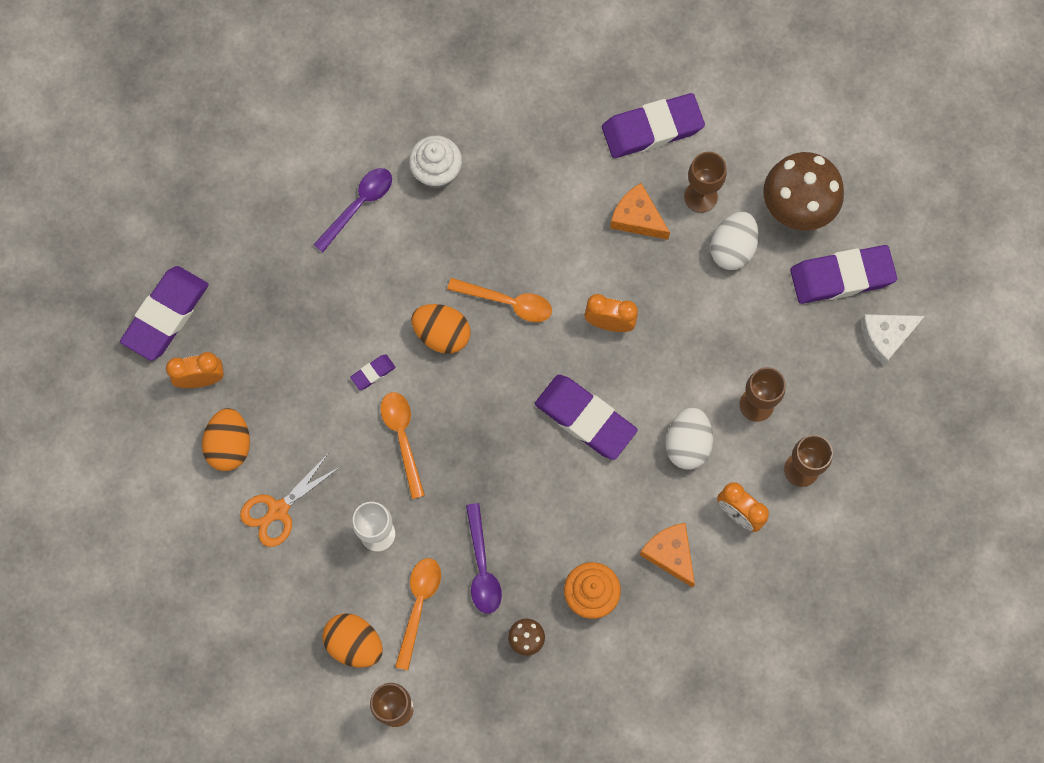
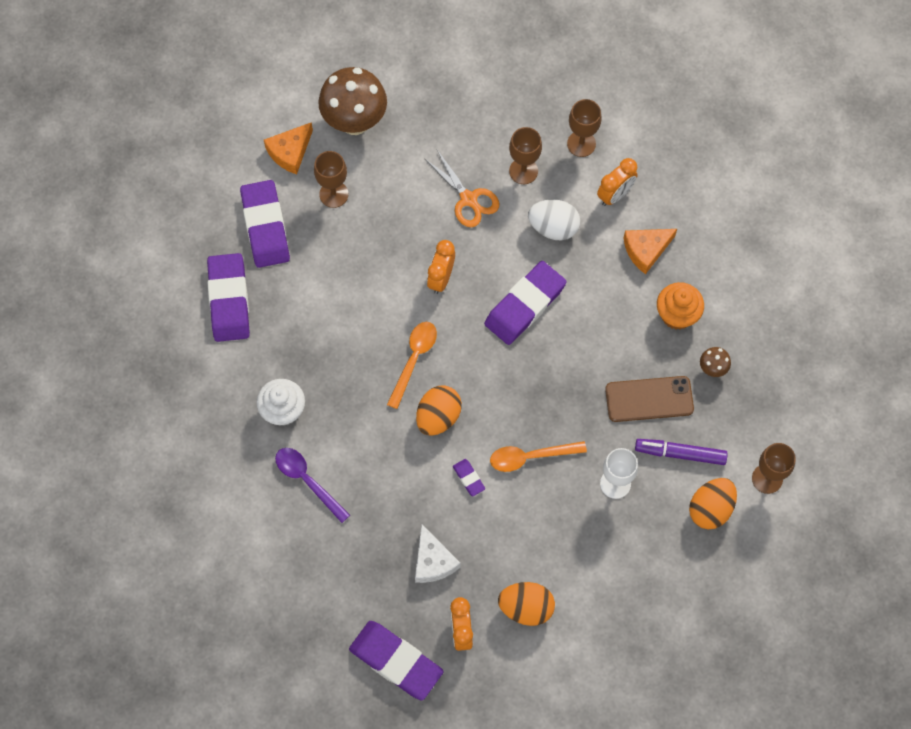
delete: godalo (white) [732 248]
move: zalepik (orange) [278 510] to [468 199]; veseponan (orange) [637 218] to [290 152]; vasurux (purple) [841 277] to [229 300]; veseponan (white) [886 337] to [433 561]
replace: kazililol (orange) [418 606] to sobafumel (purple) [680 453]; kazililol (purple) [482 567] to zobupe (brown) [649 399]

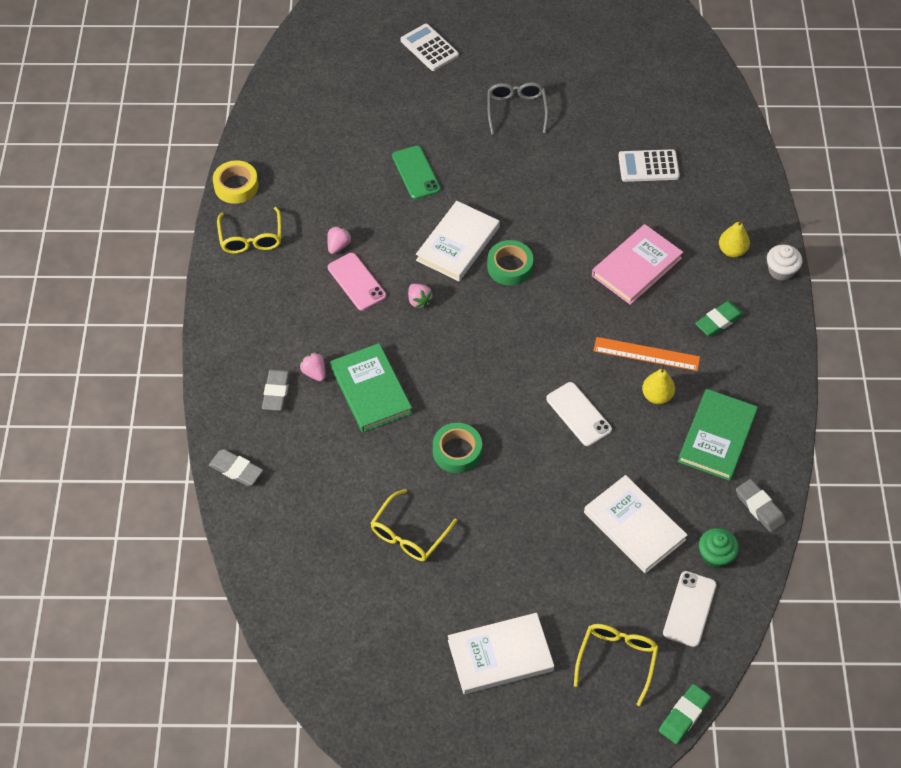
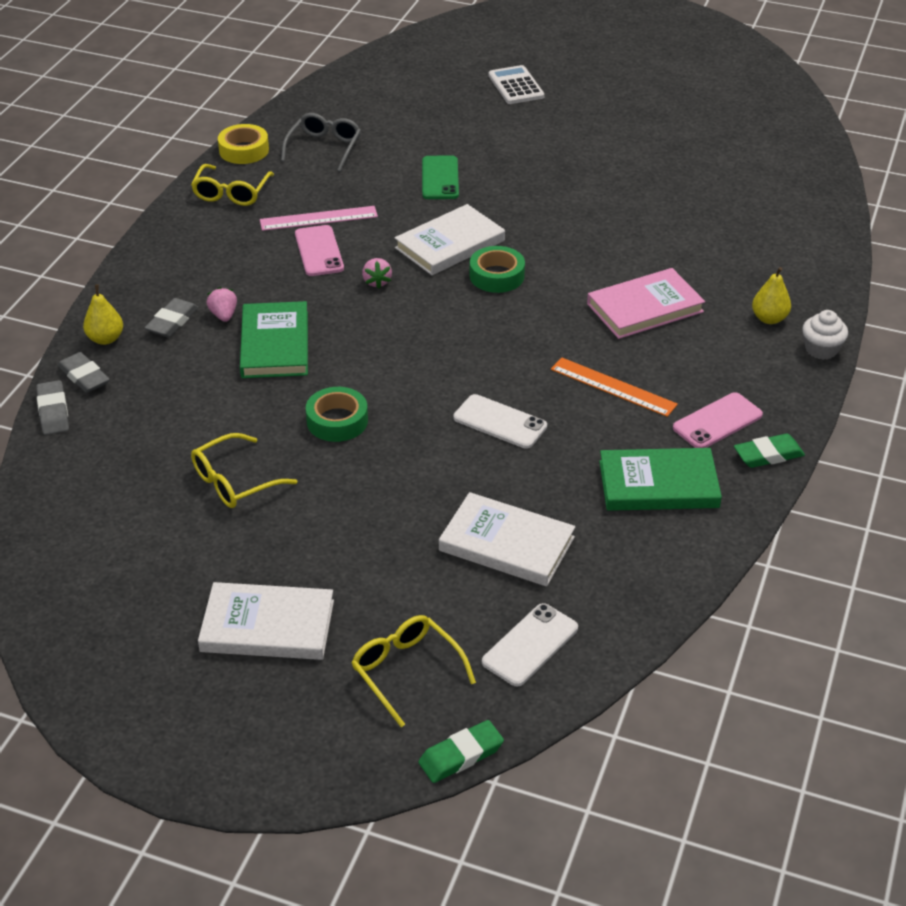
delete: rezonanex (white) [648 166]; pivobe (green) [715 555]
insert: zobupe (pink) [717 421]
move: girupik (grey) [516 111] to [324 148]; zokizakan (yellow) [657 396] to [105 339]; vasurux (green) [718 321] to [768 455]; vasurux (grey) [759 507] to [53 411]
replace: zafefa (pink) [338 246] to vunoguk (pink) [318 218]
rotate: zobupe (white) [578 414] = [500 422] 45 degrees counterclockwise; girupik (yellow) [616 660] = [407 672] 75 degrees counterclockwise; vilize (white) [634 526] = [506 544] 45 degrees counterclockwise; vilize (green) [717 437] = [658 484] 45 degrees clockwise

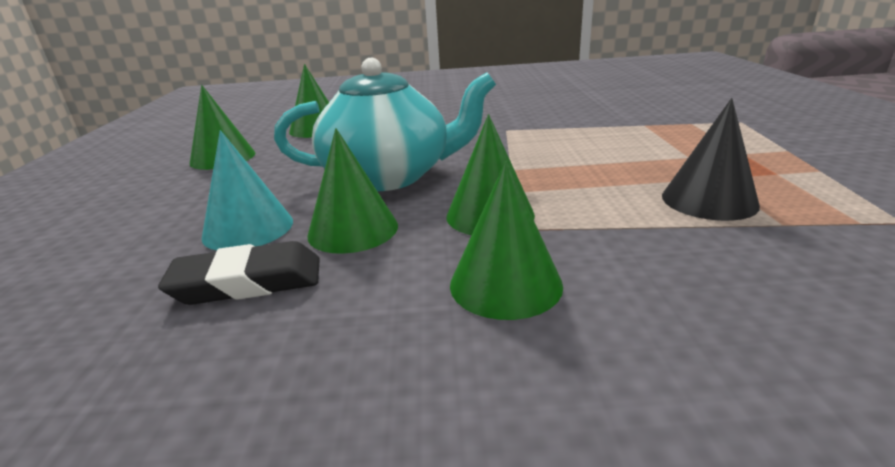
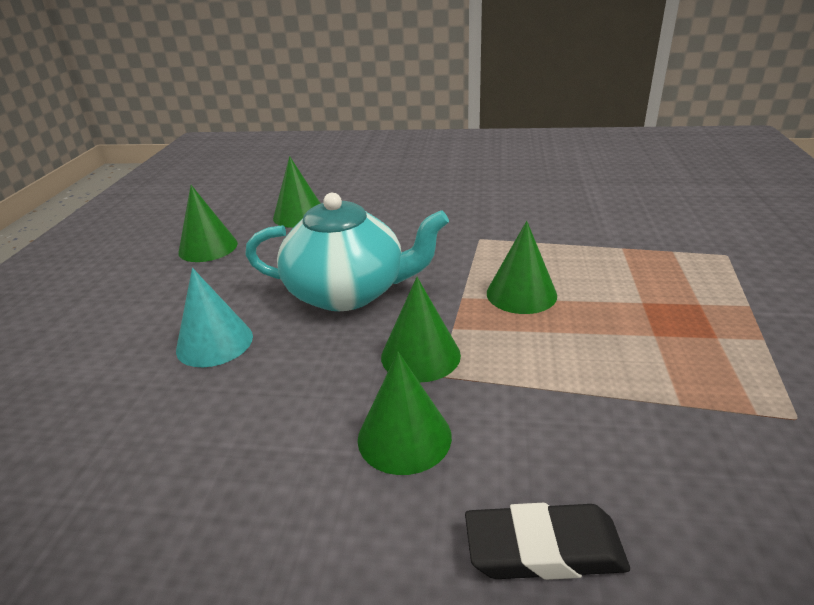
delete: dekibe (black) [709 200]
move: vasurux (black) [248 282] to [544 548]; dekibe (green) [353 230] to [521 294]

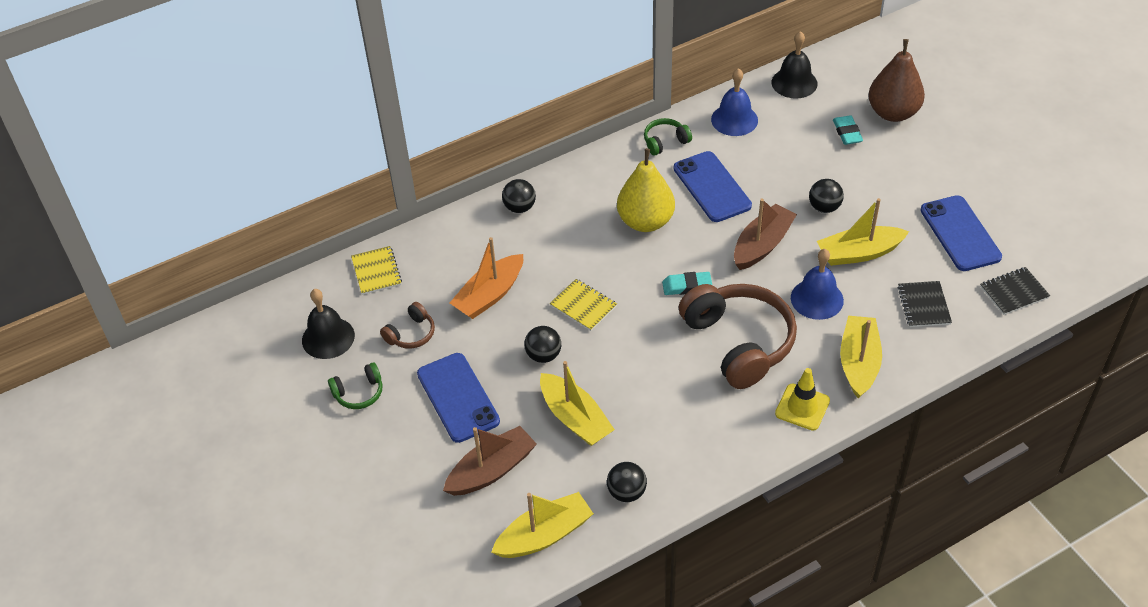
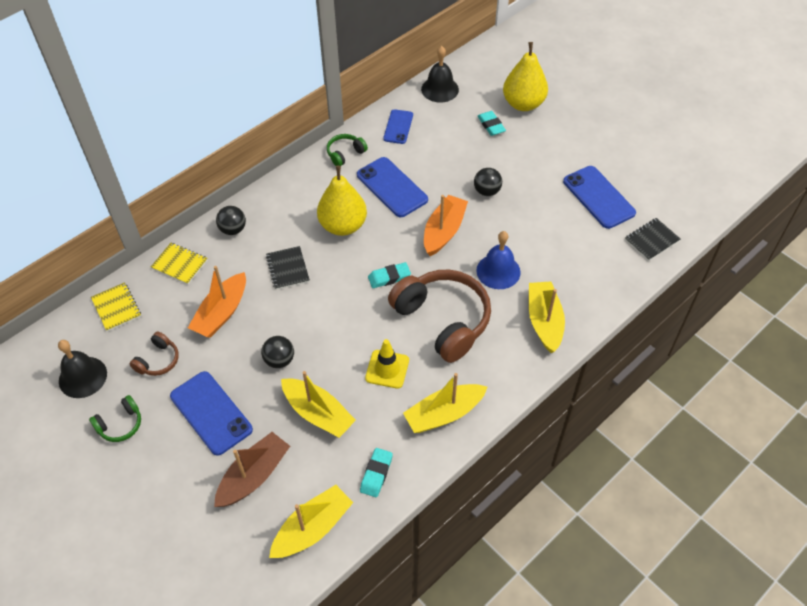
move: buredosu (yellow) [583 306] to [179 264]; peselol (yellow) [802 407] to [387 369]; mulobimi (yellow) [859 253] to [444 414]; buredosu (black) [923 305] to [287 269]
replace: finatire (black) [626 492] to vasurux (turquoise) [376 474]; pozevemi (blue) [734 119] to zobupe (blue) [398 127]
recolor: mulobimi (brown) [762 245] to mulobimi (orange) [444 231]; zokizakan (brown) [893 113] to zokizakan (yellow) [523 104]

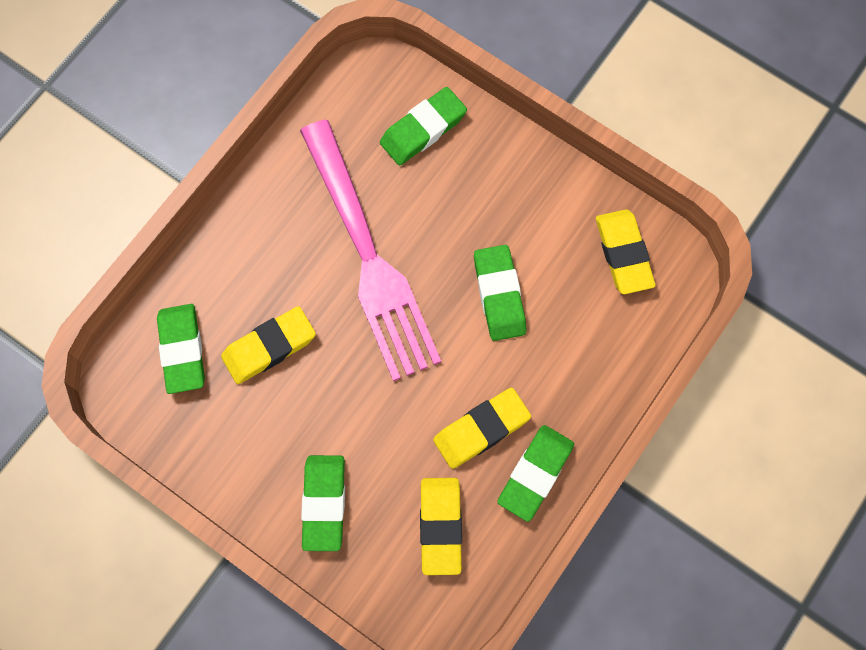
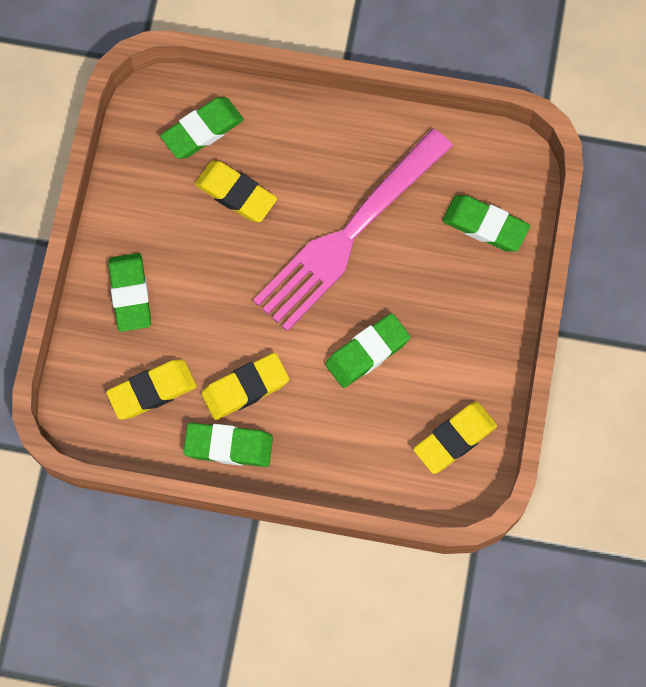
rotate: vasurux (green) [324 503] = [130 294] 75 degrees counterclockwise; vasurux (yellow) [481 429] = [245 388] 60 degrees counterclockwise

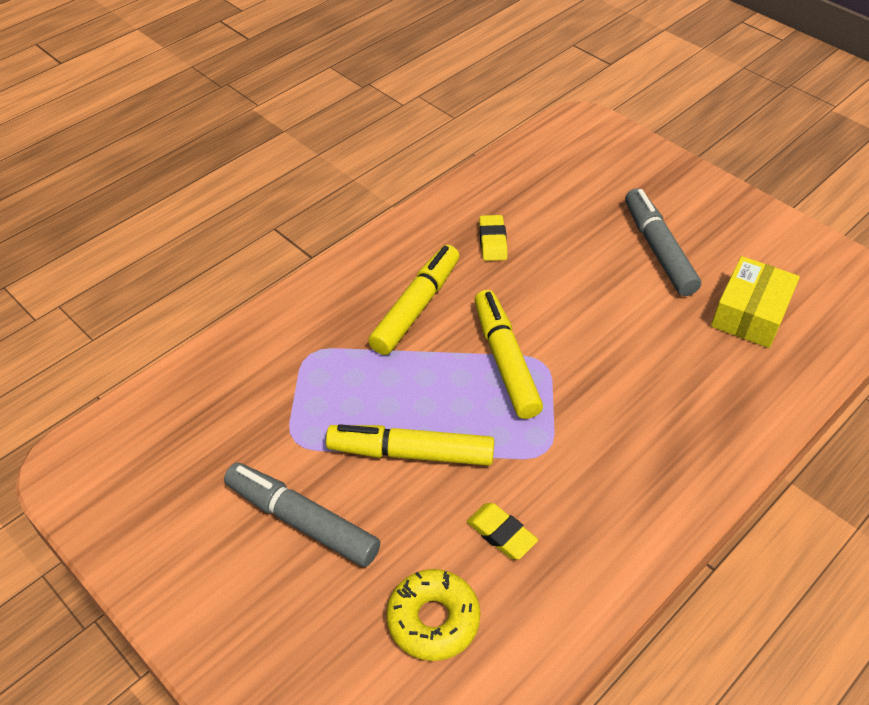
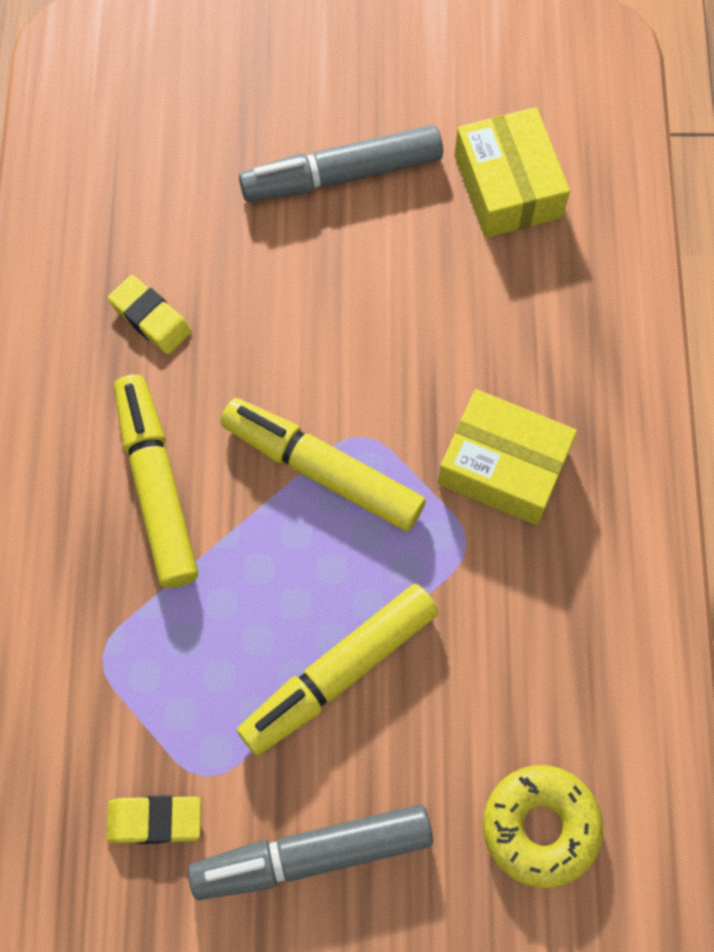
insert: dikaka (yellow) [503 467]
move: vasurux (yellow) [501 534] to [154 820]
rotate: sobafumel (grey) [658 250] = [342 175] 45 degrees counterclockwise

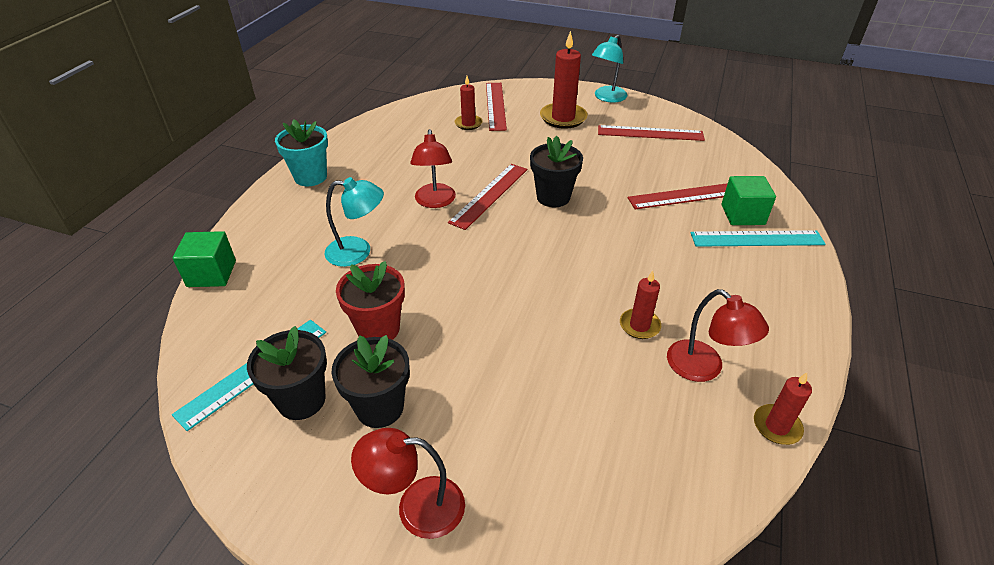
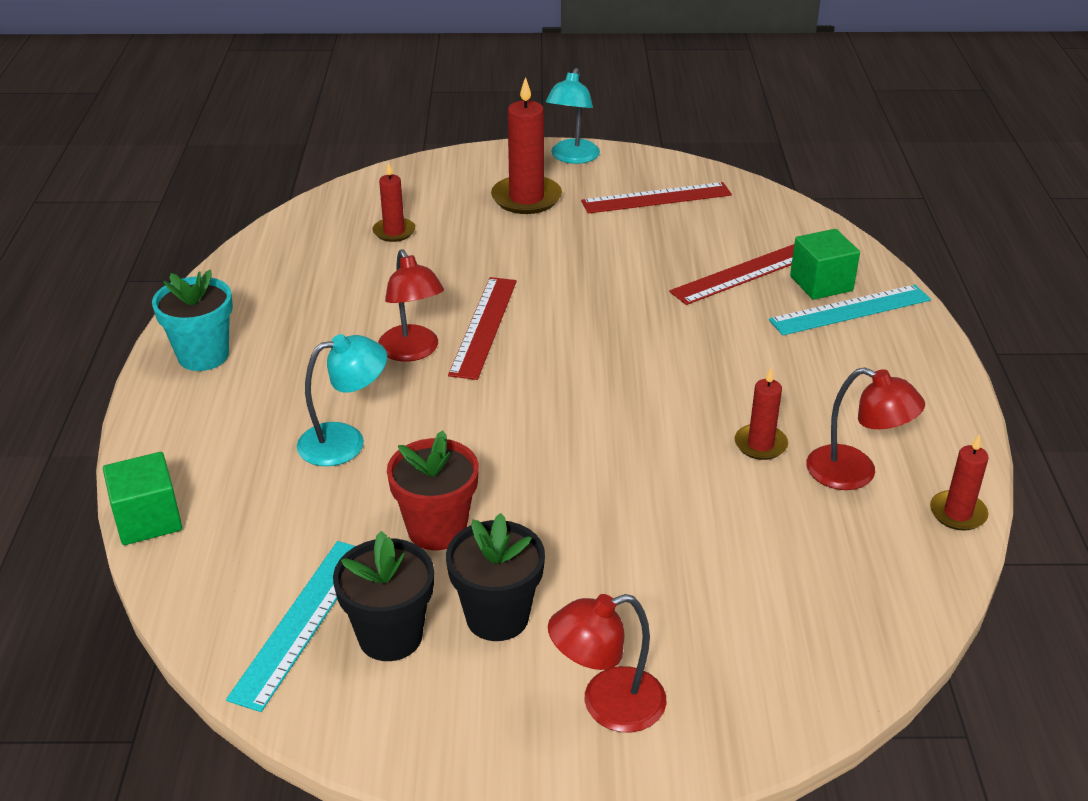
delete: vunoguk (red) [495 106]; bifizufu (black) [553 197]

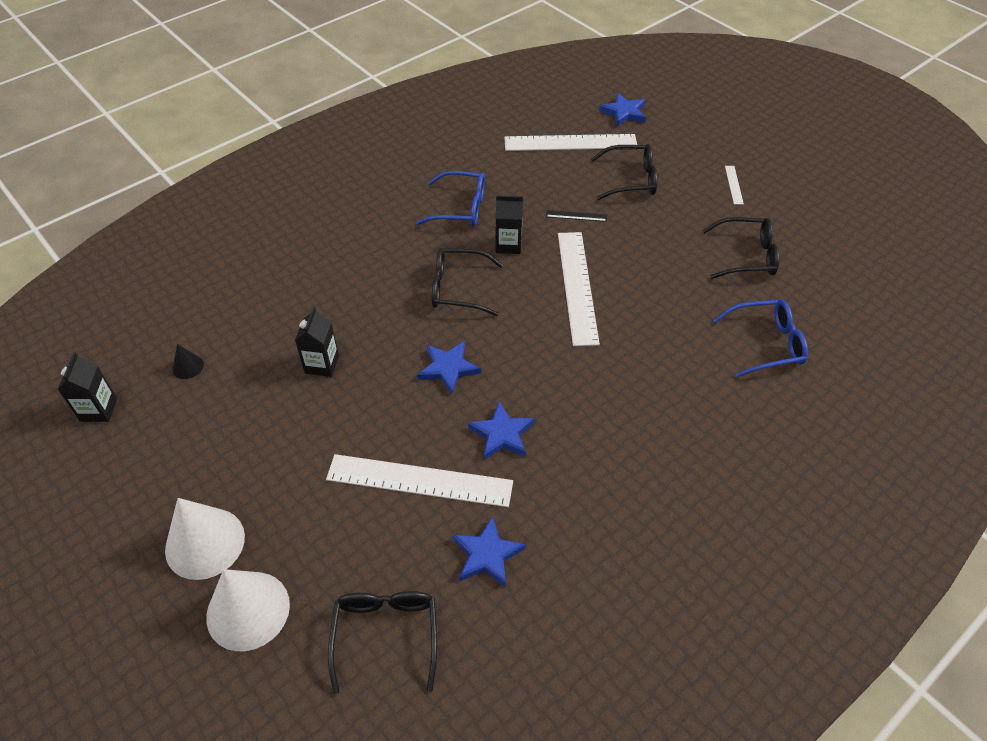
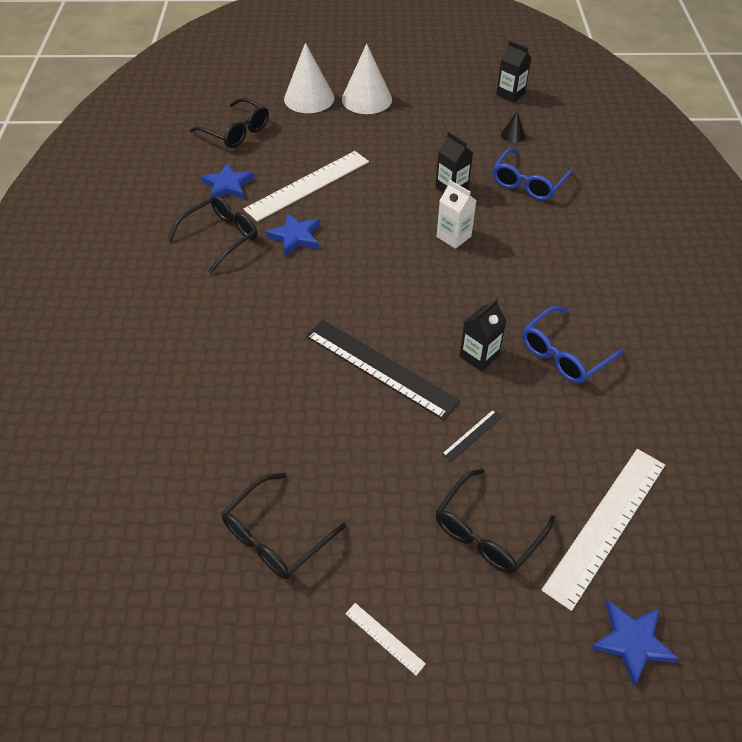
delete: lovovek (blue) [448 368]
insert: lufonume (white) [453 236]
move: girupik (black) [458 288] to [221 237]; girupik (blue) [766 344] to [528 183]
recolor: vunoguk (white) [577 286] to vunoguk (black) [380 368]

